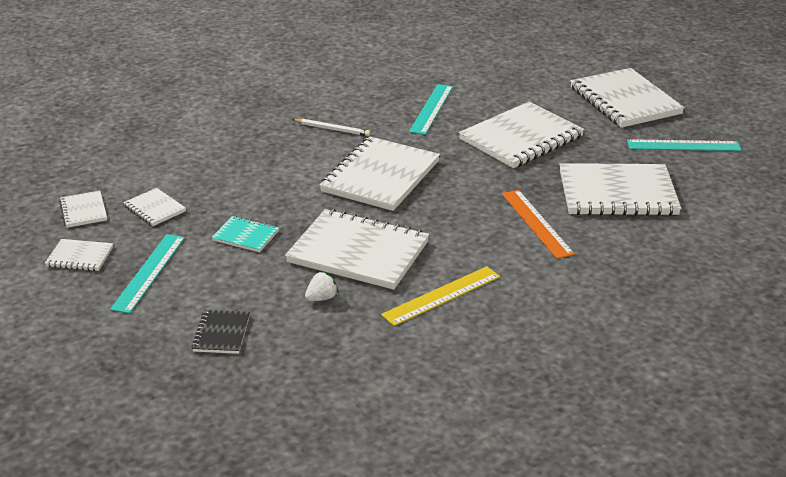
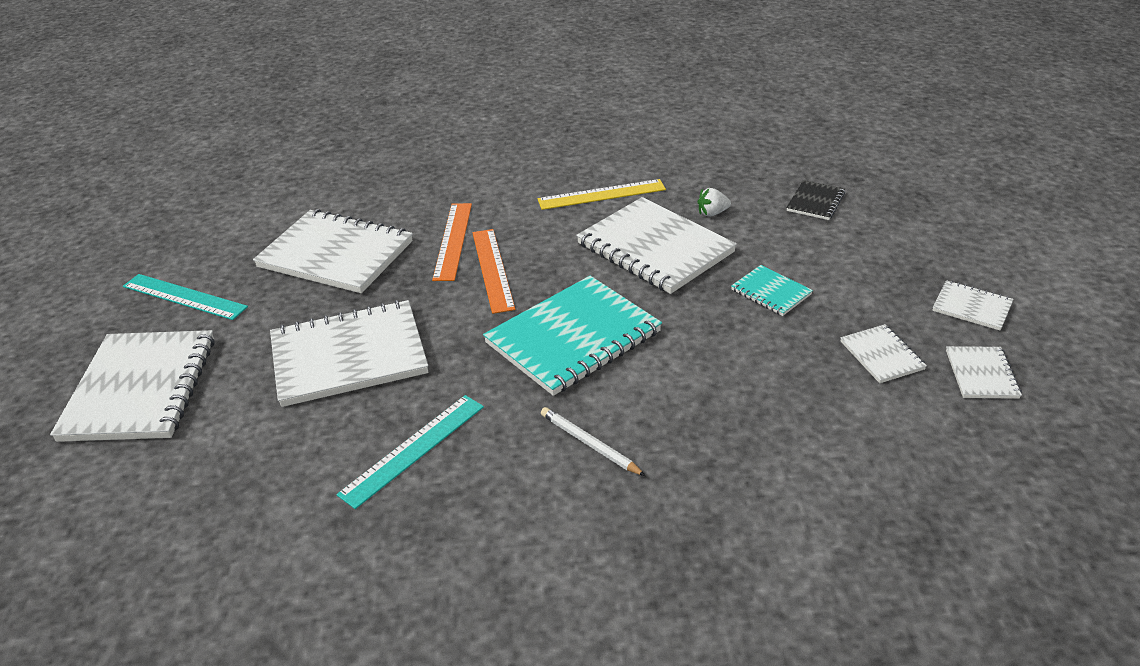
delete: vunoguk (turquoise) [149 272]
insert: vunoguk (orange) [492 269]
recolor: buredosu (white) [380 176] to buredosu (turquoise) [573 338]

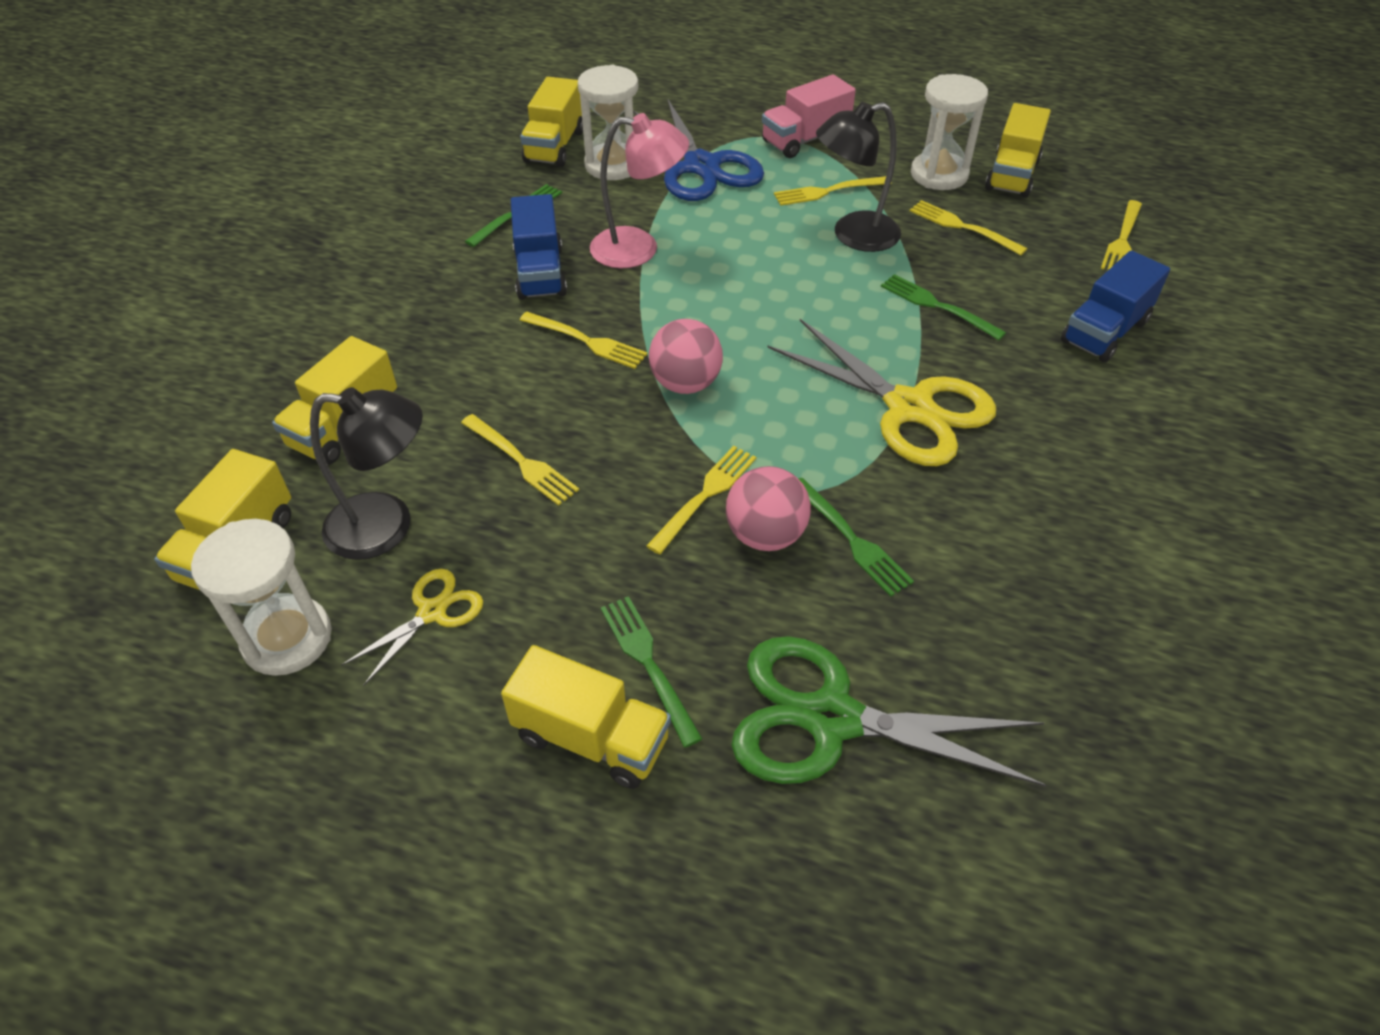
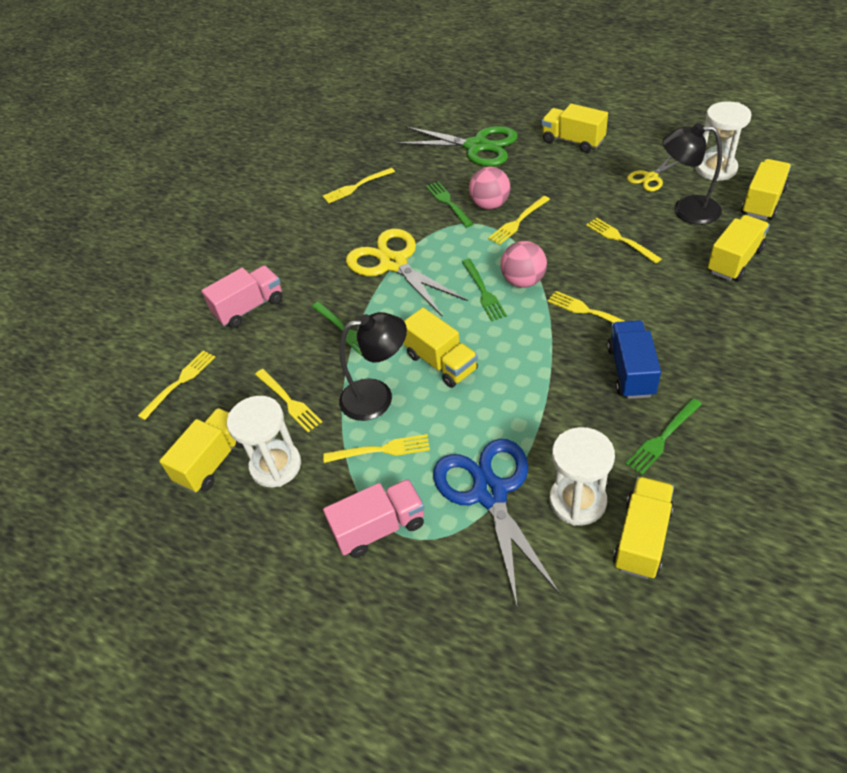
delete: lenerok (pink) [639 249]
insert: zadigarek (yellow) [356 186]; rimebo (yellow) [441 362]
move: zadigarek (green) [648 664] to [483 292]
recolor: rimebo (blue) [1104 331] to rimebo (pink) [249 308]

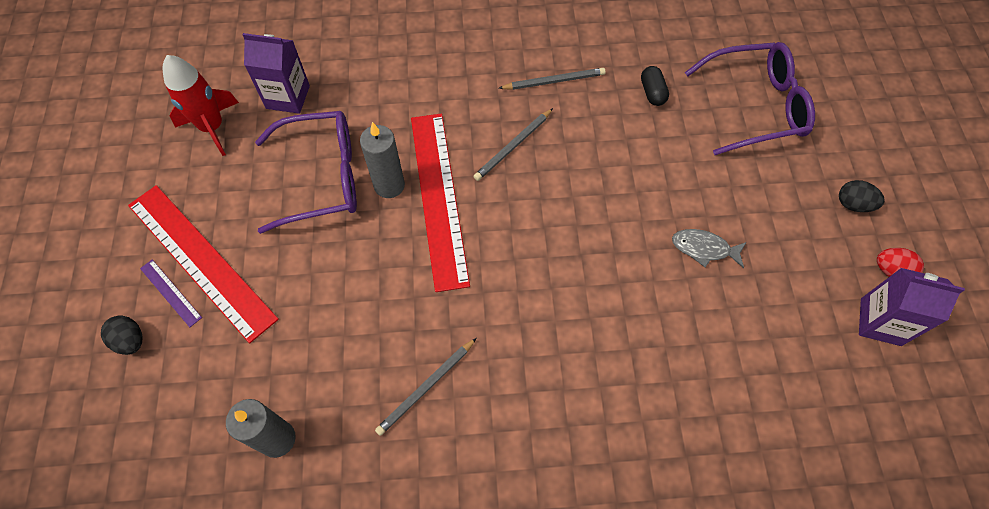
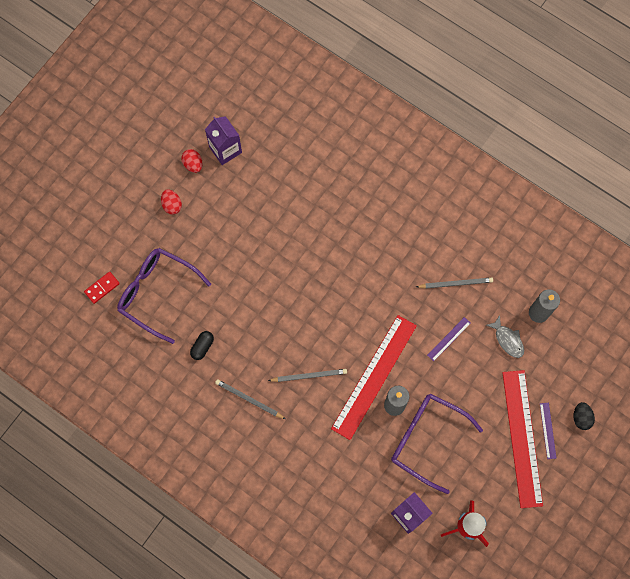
insert: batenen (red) [102 288]; vunoguk (purple) [449 339]
move: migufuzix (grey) [704 248] to [507 340]
recolor: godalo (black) [853 204] to godalo (red) [172 205]

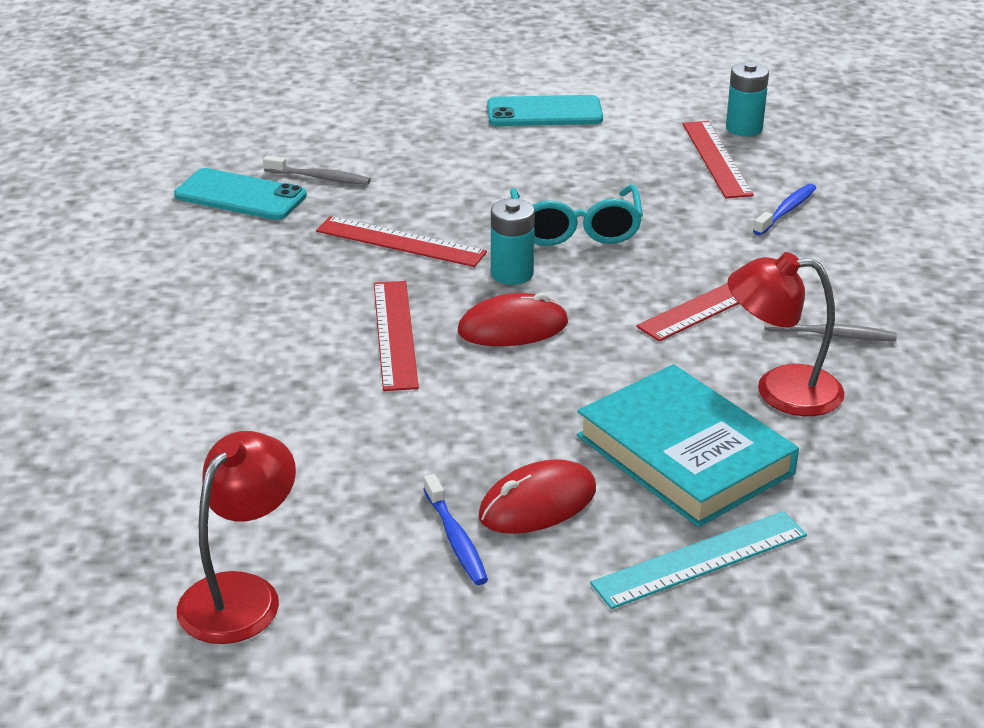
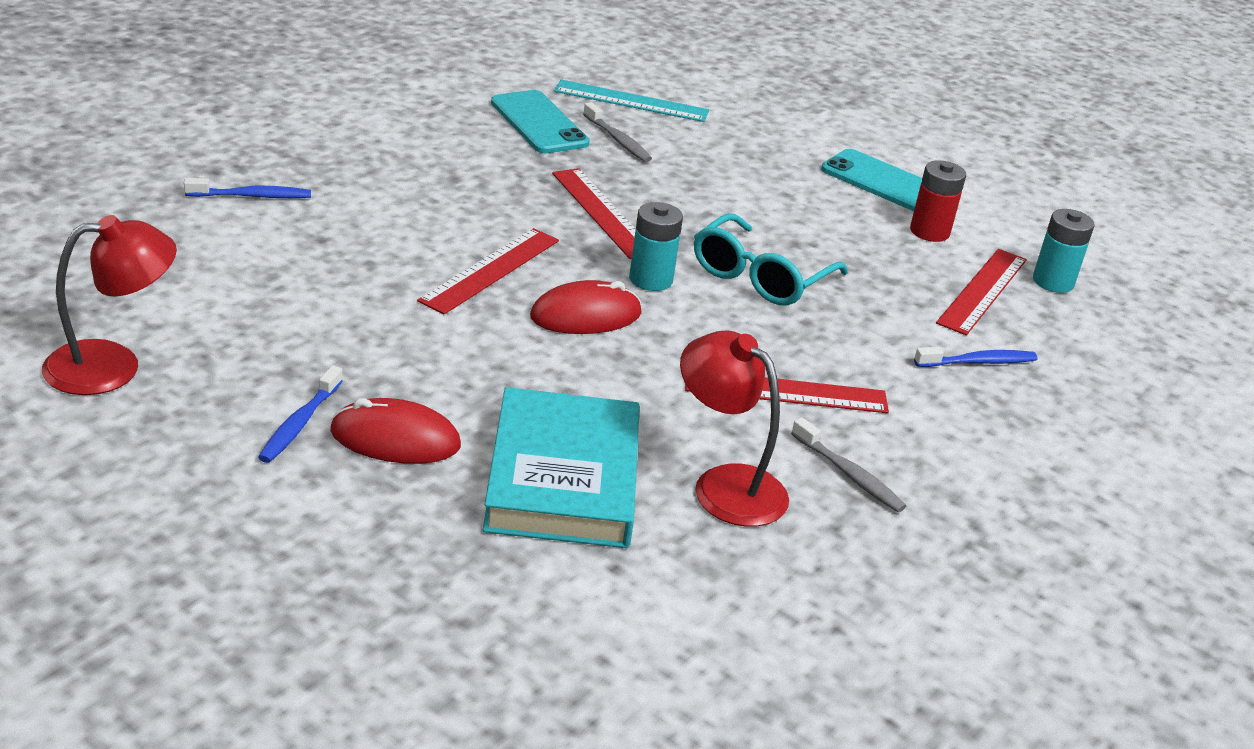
insert: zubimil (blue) [252 196]; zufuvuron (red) [929 232]
move: vunoguk (turquoise) [700 559] to [631 101]
rotate: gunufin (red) [513 327] = [585 315] 45 degrees counterclockwise

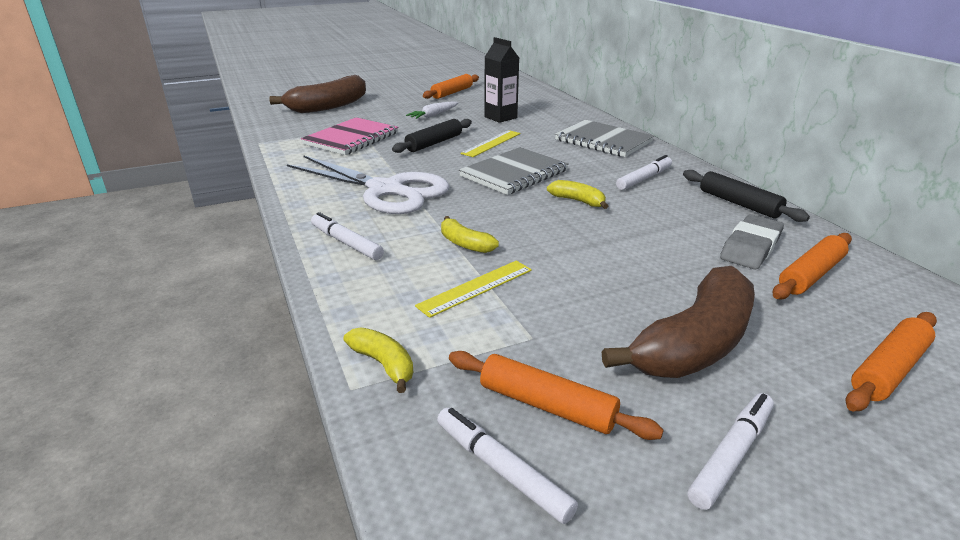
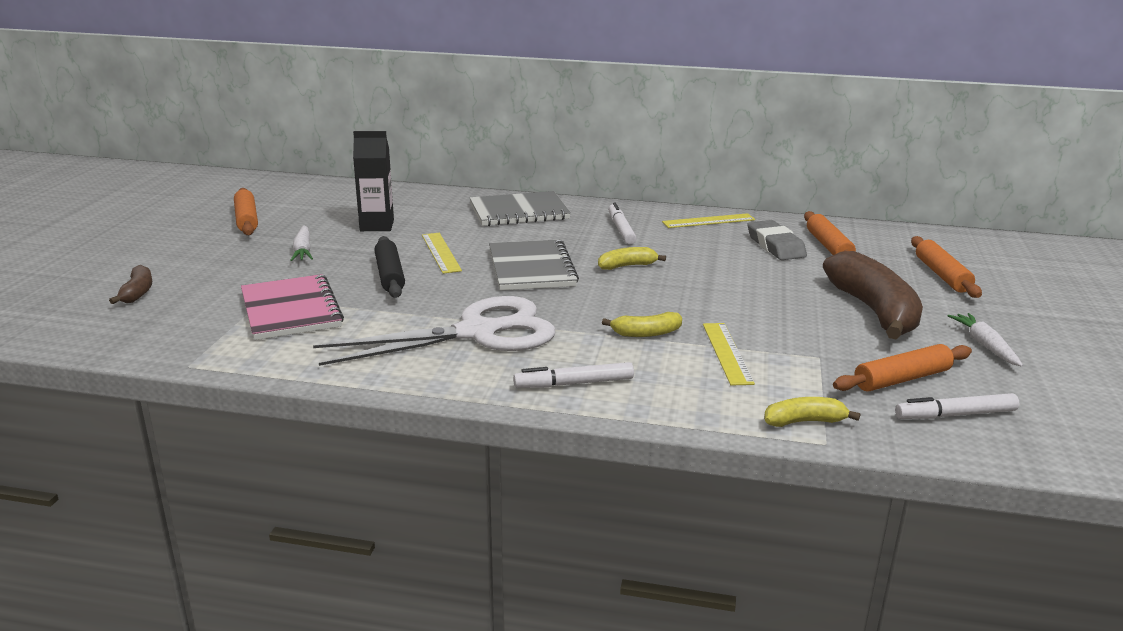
replace: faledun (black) [739 204] to vunoguk (yellow) [708 221]; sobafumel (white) [731 455] to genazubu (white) [985 345]
resize: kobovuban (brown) [328 106] = [137 292] x0.47

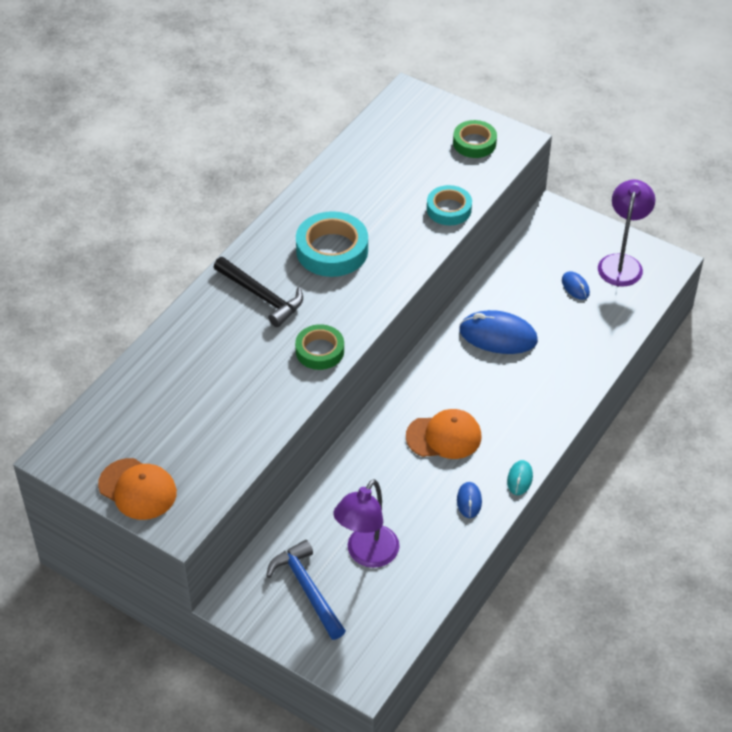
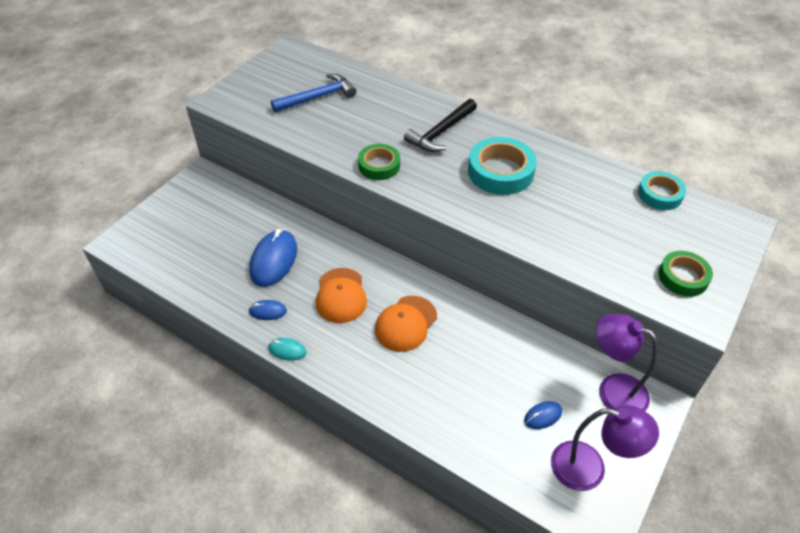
move: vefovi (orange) [137 489] to [406 323]; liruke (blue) [307 589] to [318 97]; lenerok (purple) [367 555] to [612 390]; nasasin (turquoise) [449 209] to [660 194]; gunufin (blue) [498 336] to [273 260]

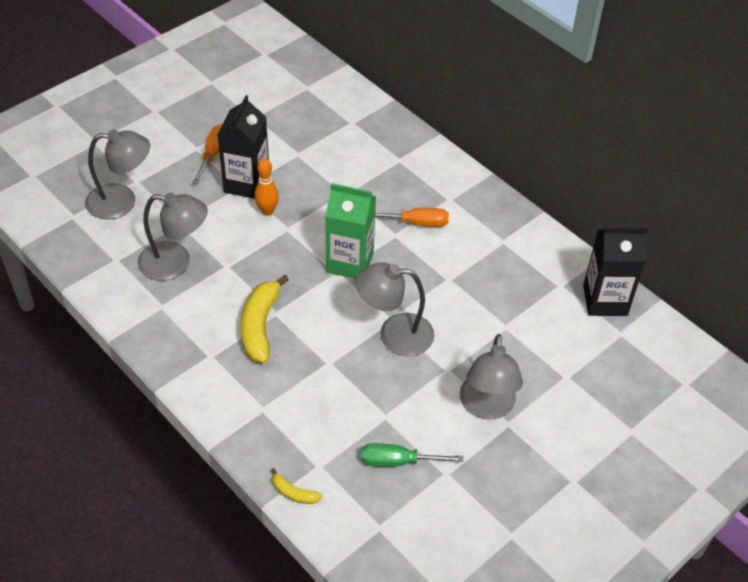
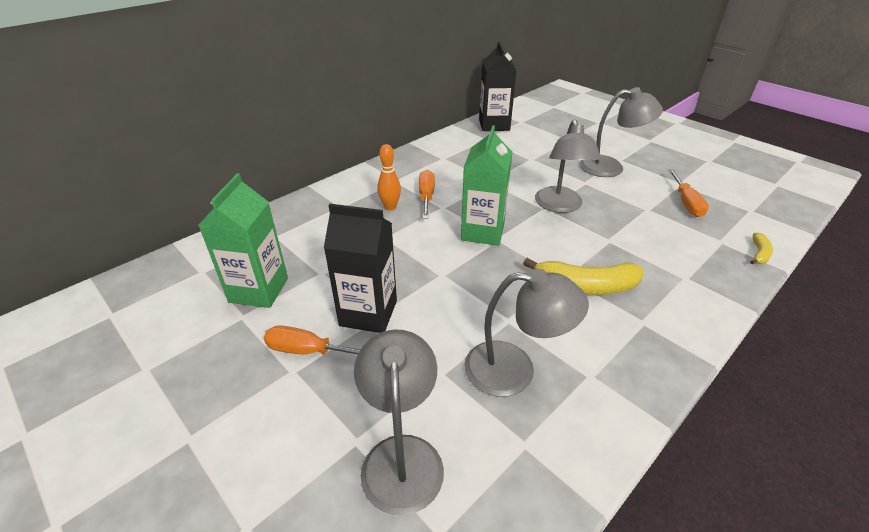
insert: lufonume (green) [259 290]
move: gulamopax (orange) [267 211] to [390 207]
recolor: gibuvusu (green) [398 461] to gibuvusu (orange) [686 203]
rotate: lenerok (grey) [175 263] = [514 370] 90 degrees clockwise

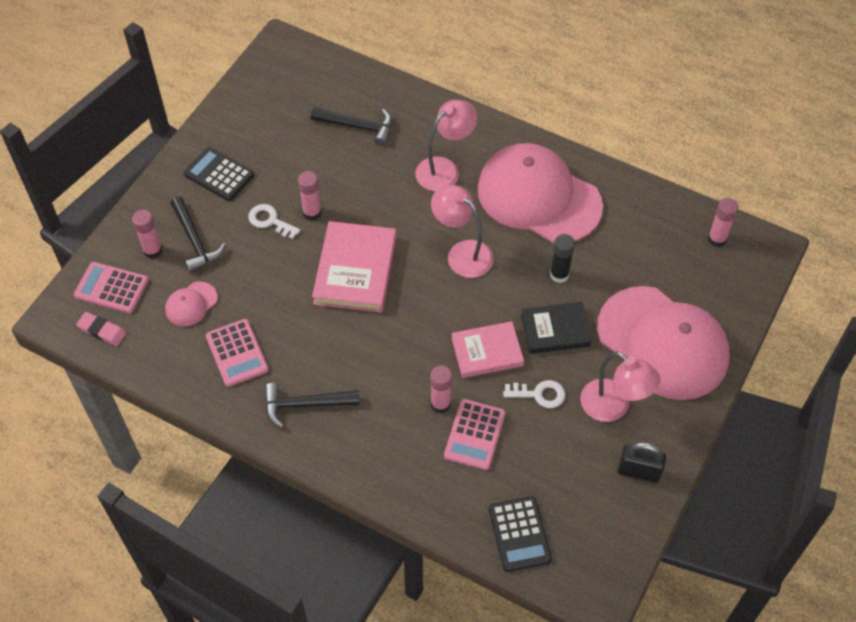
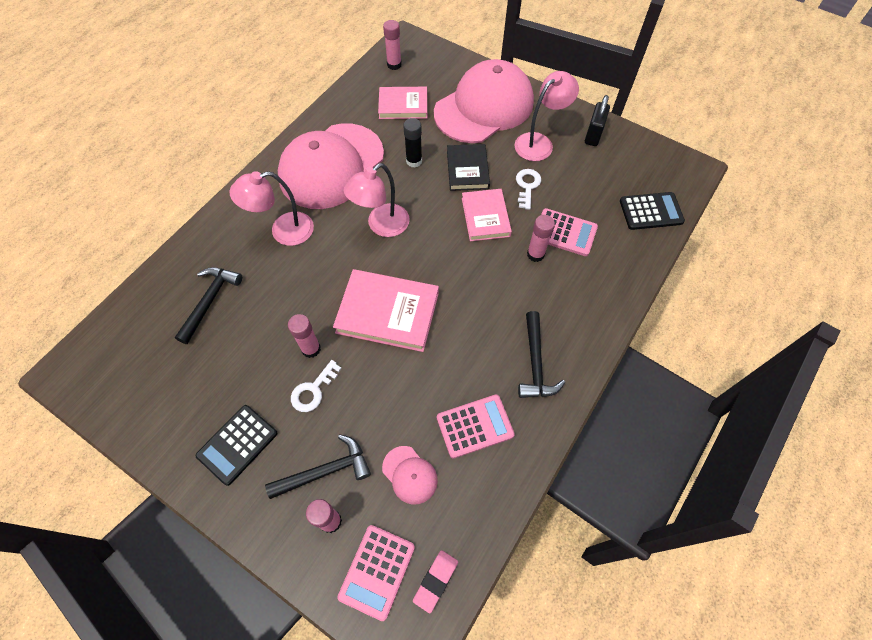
insert: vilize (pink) [403 105]
rotate: lenerok (pink) [445 169] = [283 231] 75 degrees counterclockwise

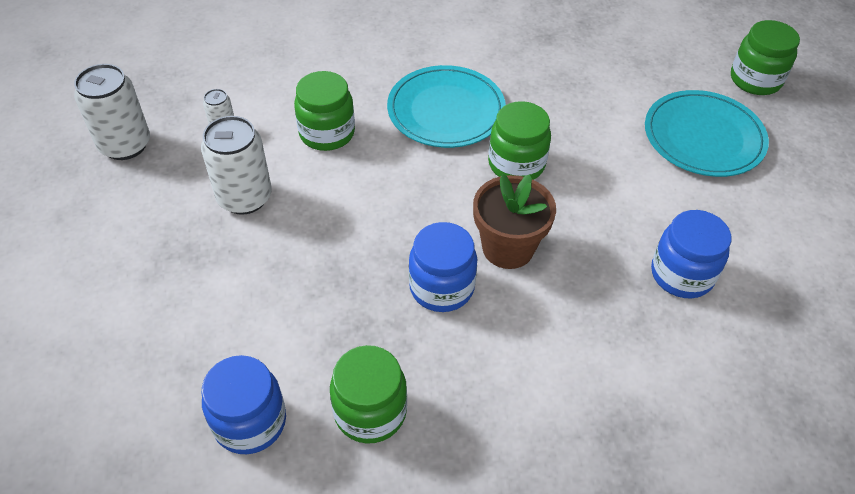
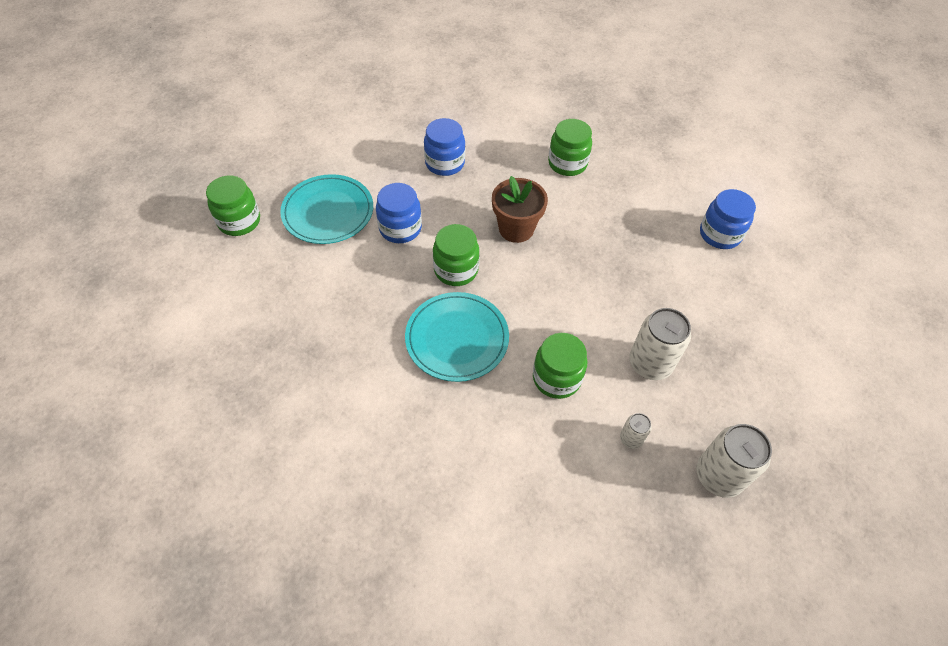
move: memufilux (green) [370 412] to [567 163]; memufilux (blue) [441 287] to [400 228]

